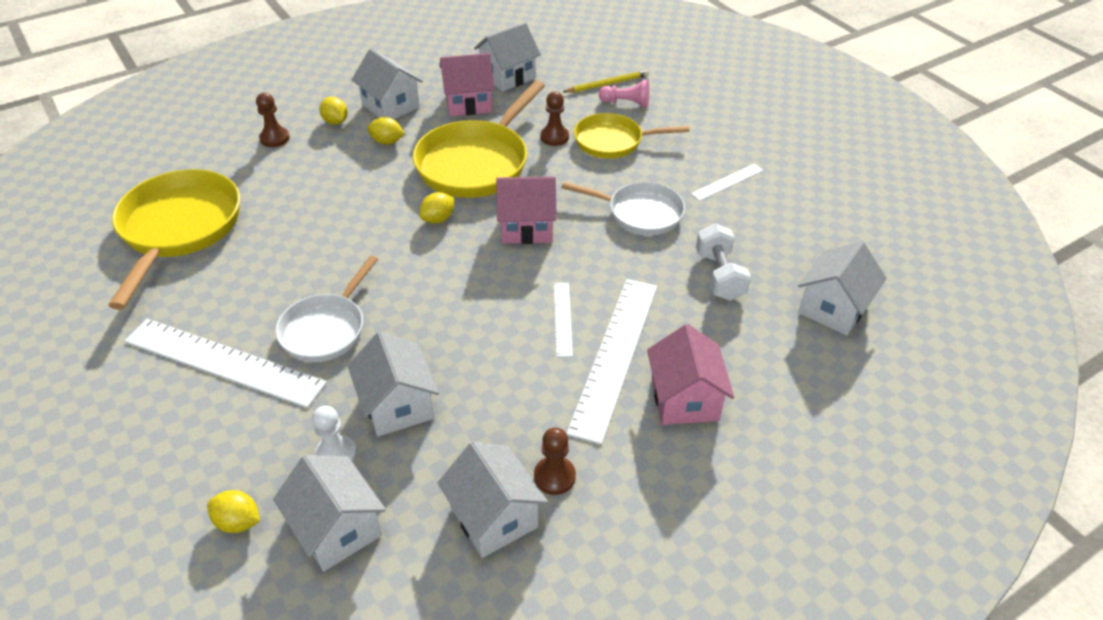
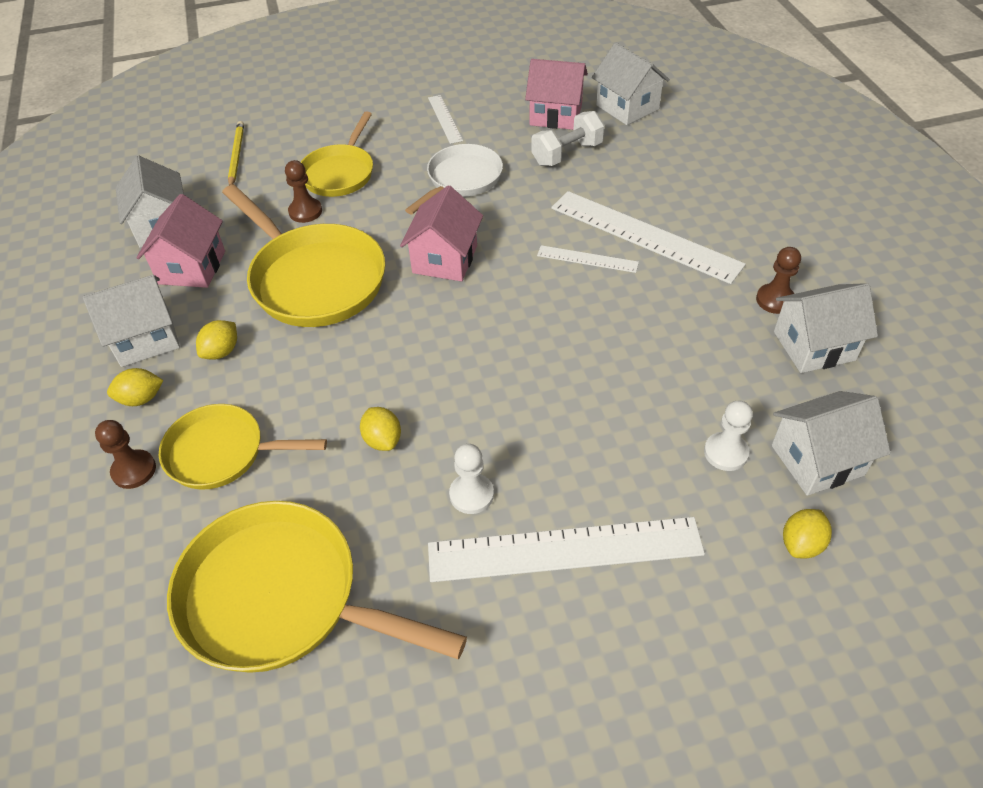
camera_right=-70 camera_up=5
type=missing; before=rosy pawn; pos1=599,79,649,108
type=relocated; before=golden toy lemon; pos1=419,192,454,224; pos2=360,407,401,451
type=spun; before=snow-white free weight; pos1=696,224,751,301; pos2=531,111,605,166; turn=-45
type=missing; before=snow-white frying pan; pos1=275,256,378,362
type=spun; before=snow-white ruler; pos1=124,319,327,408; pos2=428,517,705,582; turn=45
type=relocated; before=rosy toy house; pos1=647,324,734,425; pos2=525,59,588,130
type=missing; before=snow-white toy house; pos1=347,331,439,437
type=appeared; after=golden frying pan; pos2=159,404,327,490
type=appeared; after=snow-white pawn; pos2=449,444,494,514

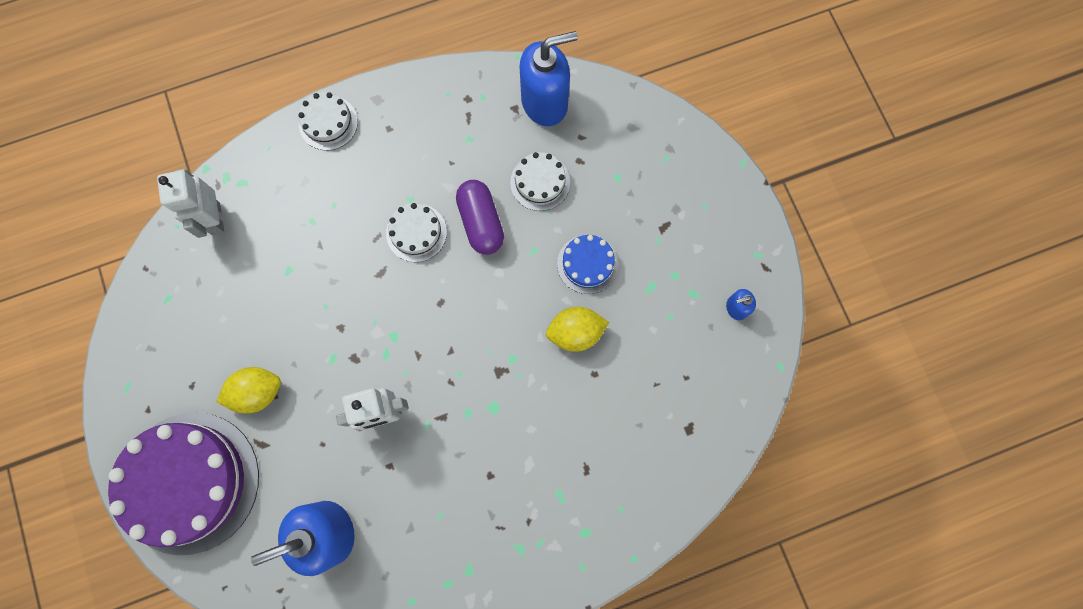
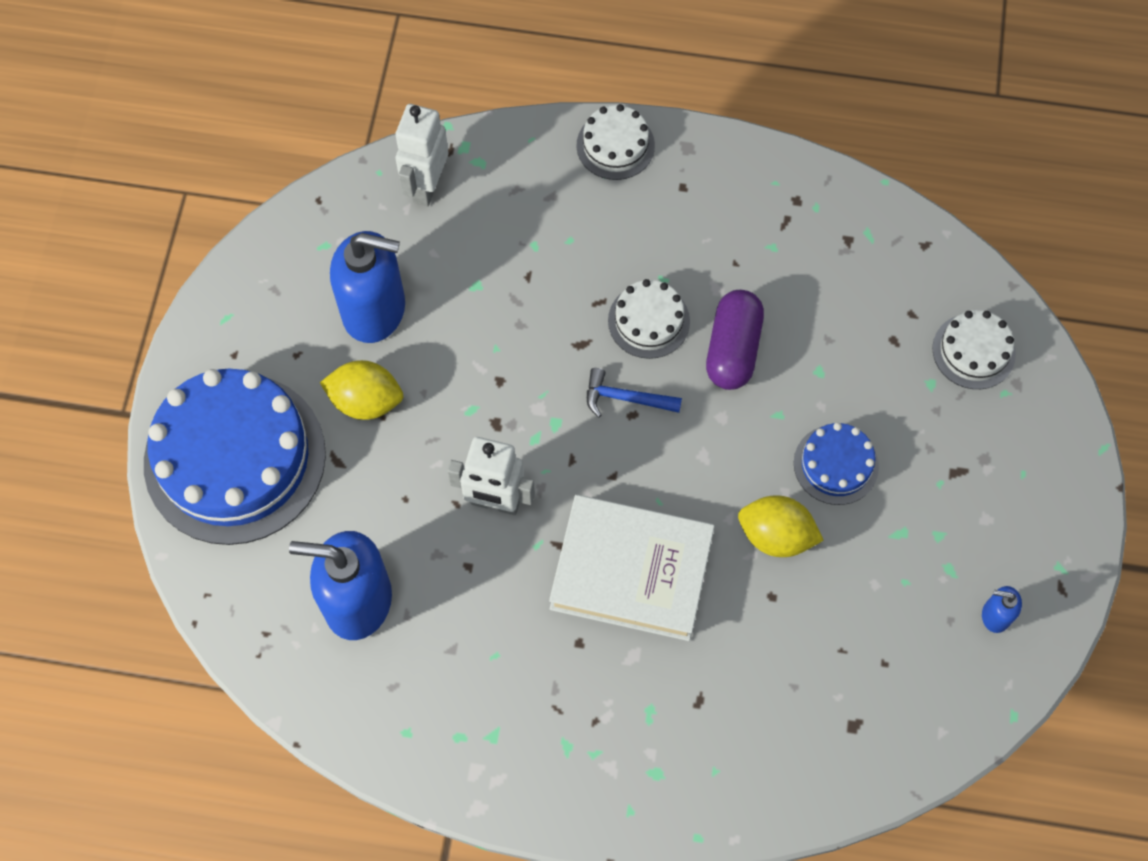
camera_right=30 camera_up=-10
type=relocated; before=blue pump bottle; pos1=519,31,578,126; pos2=330,231,405,343
type=relocated; before=snow-white gateau; pos1=510,152,570,211; pos2=932,310,1016,389
type=colour; before=violet gateau; after=blue gateau; pos1=108,413,259,555; pos2=144,368,326,545
type=appeared; after=blue hammer; pos2=587,368,682,417
type=appeared; after=snow-white hardback; pos2=549,495,715,641

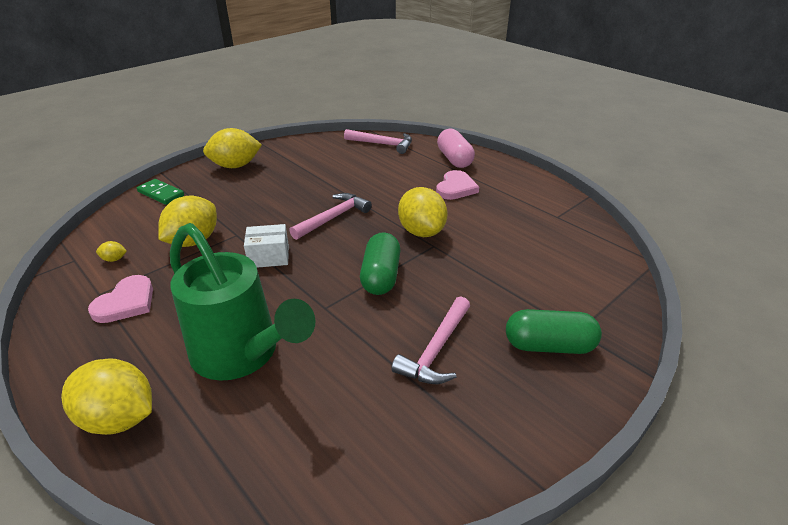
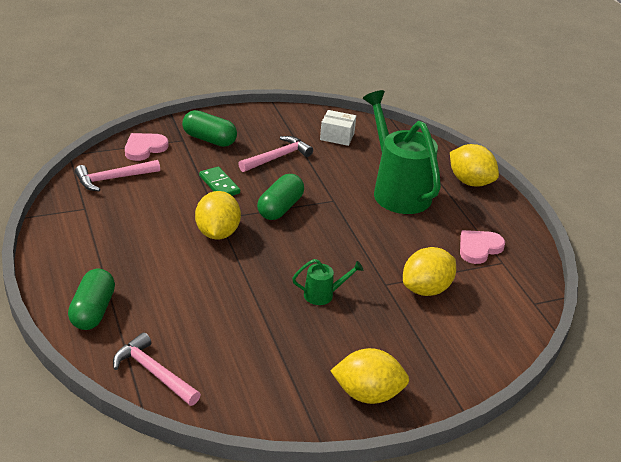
camera_right=-160 camera_up=0
type=colour; before=rosy pill; after=green pill; pos1=437,129,475,168; pos2=68,269,115,330
type=relocated; before=rosy heart; pos1=436,170,479,200; pos2=125,133,168,161
type=relocated; before=green domino tile; pos1=137,179,184,205; pos2=199,166,240,196
type=relocated; before=rosy hammer; pos1=289,193,372,240; pos2=75,160,160,191
type=relocated; before=snow-white parcel; pos1=244,224,289,268; pos2=320,110,356,146
type=missing; before=golden toy lemon; pos1=96,241,127,262
type=appeared; after=green watering can; pos2=292,259,363,305

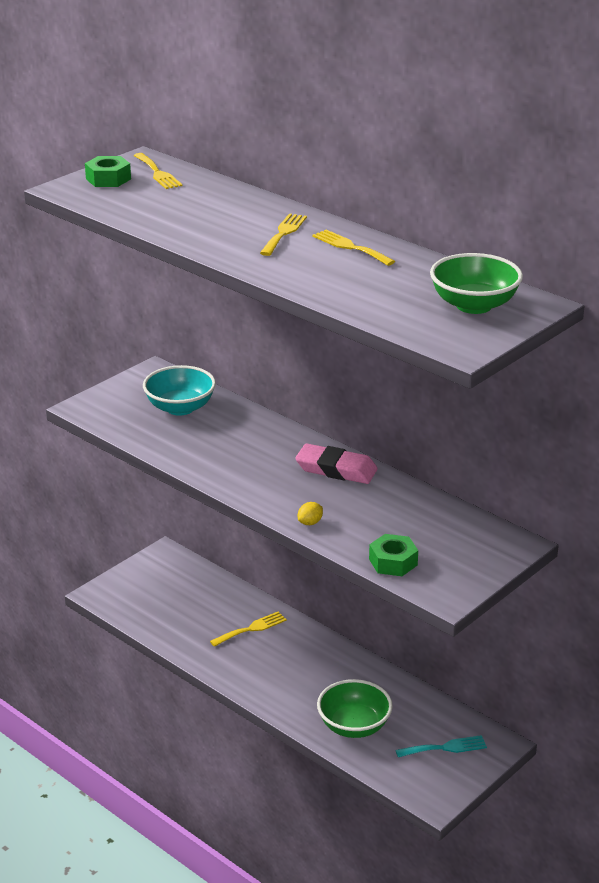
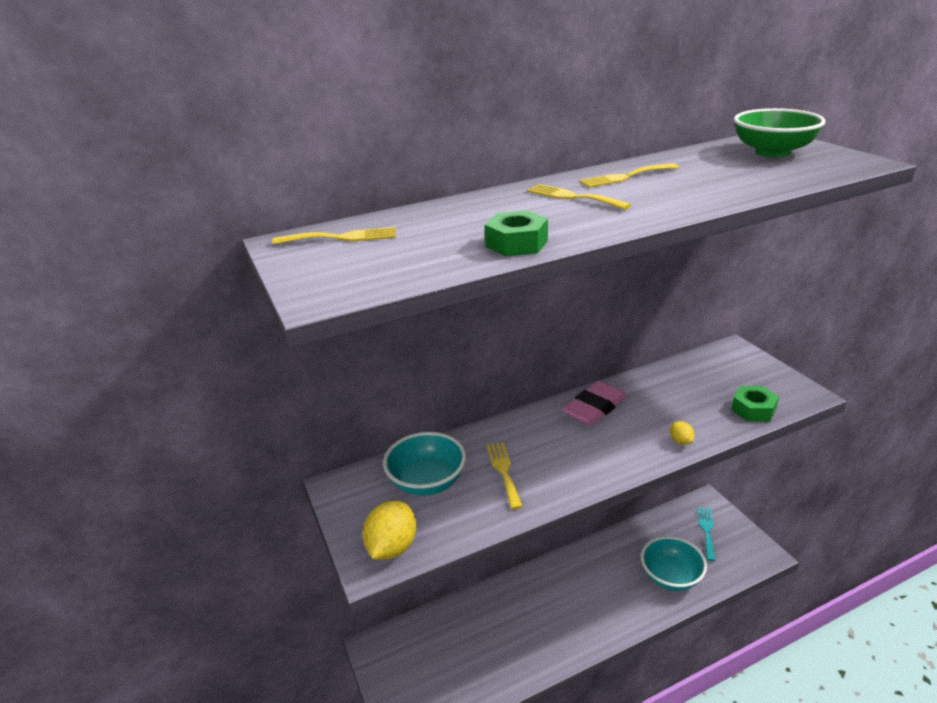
camera_right=-65 camera_up=0
type=relocated; before=green hexagon nut; pos1=85,156,131,187; pos2=485,211,548,256
type=relocated; before=golden table fork; pos1=210,611,287,647; pos2=486,442,523,510
type=colour; before=green deep dish; after=turquoise deep dish; pos1=317,679,393,738; pos2=641,536,707,591
type=appeared; after=golden toy lemon; pos2=363,501,416,560

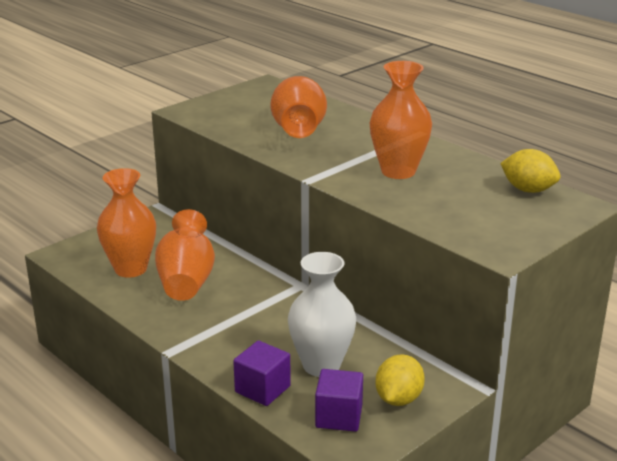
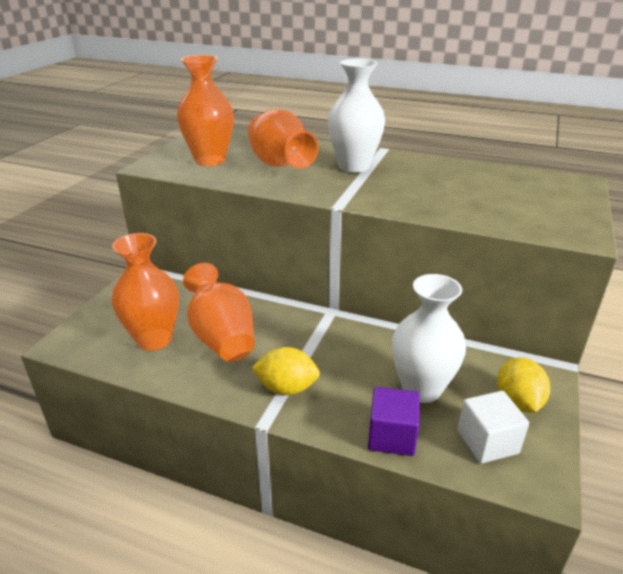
camera_right=-25 camera_up=5
type=relocated; before=orange-coloured tall vase; pos1=370,61,432,179; pos2=177,55,234,166
type=relocated; before=golden toy lemon; pos1=500,149,560,193; pos2=251,347,320,395
type=colour; before=violet solid cube; after=snow-white solid cube; pos1=315,369,363,432; pos2=458,391,529,464
type=appeared; after=snow-white tall vase; pos2=328,59,385,173

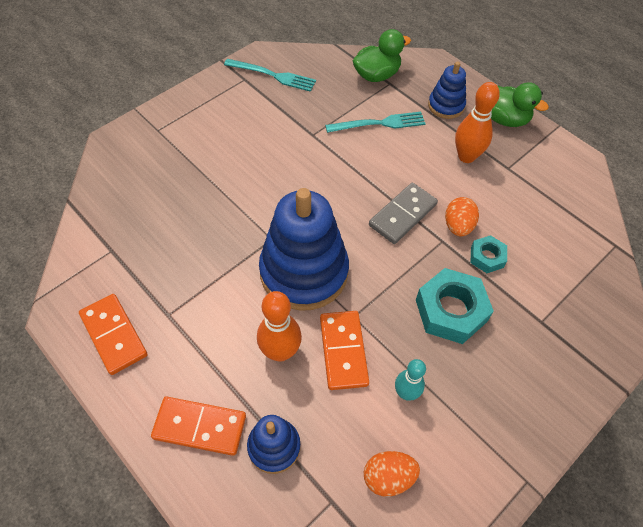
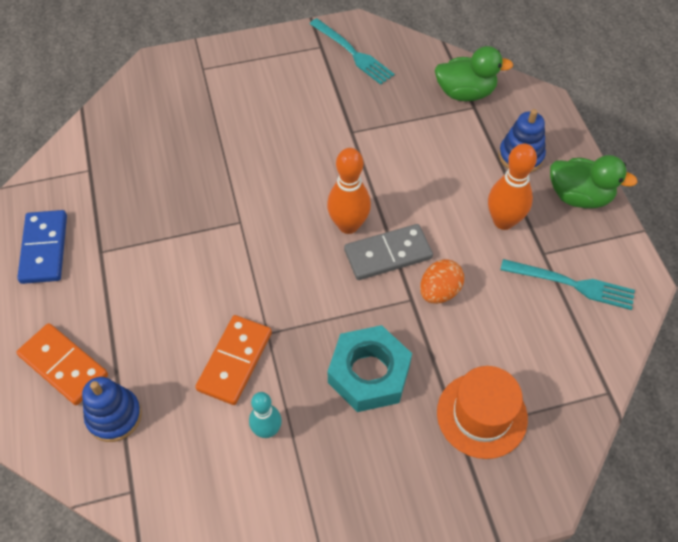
camera_right=30 camera_up=0
type=spun; before=green duck; pos1=491,82,549,127; pos2=550,155,637,208; turn=-45
type=relocated; before=turquoise table fork; pos1=325,112,426,133; pos2=500,259,635,310
type=missing; before=blue stacking toy; pos1=259,188,349,311
type=missing; before=turquoise hexagon nut; pos1=470,235,507,273
type=relocated; before=orange-coloured bowling pin; pos1=257,291,302,362; pos2=327,148,371,234
type=colour; before=orange-coloured domino tile; after=blue domino tile; pos1=79,294,147,375; pos2=17,210,67,284
type=missing; before=orange-coloured egg; pos1=364,451,420,497
type=appeared; after=orange-coloured hat; pos2=437,366,528,459

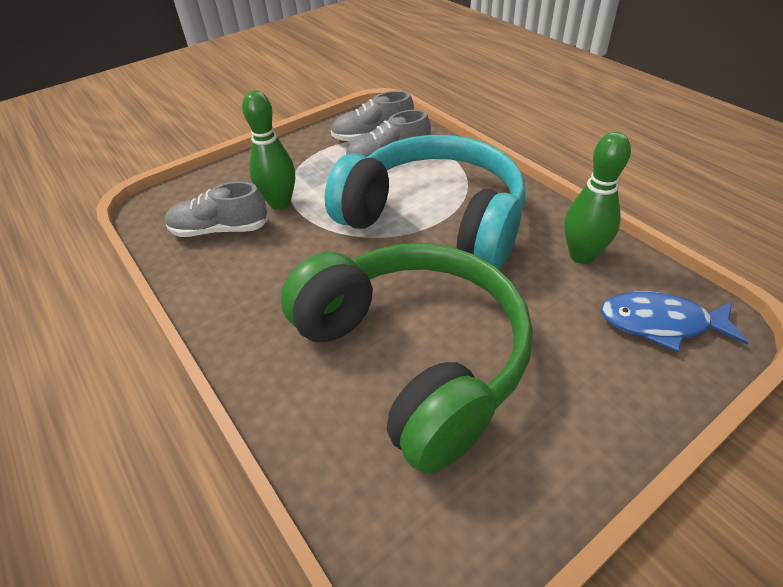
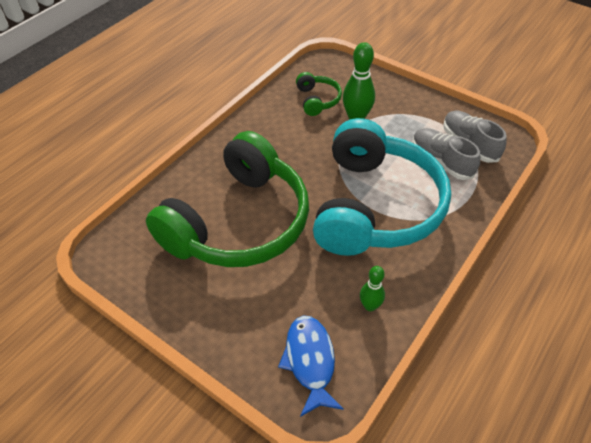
camera_right=70 camera_up=5
type=size; before=green bowling pin; pos1=564,132,631,264; pos2=360,266,385,311; scale=0.6
type=exchanged; before=grey shoe; after=green headphones; pos1=165,181,269,237; pos2=296,72,342,116

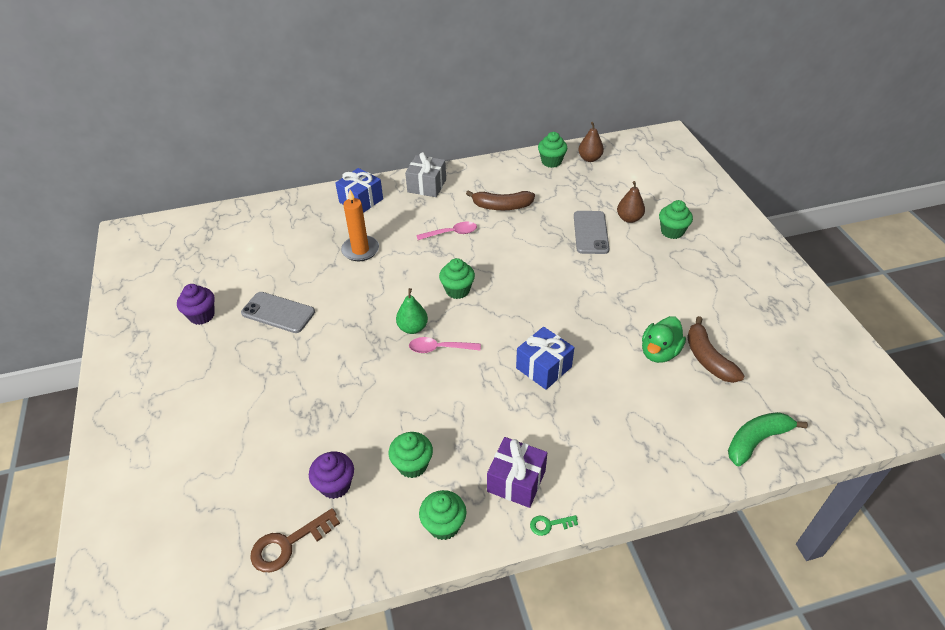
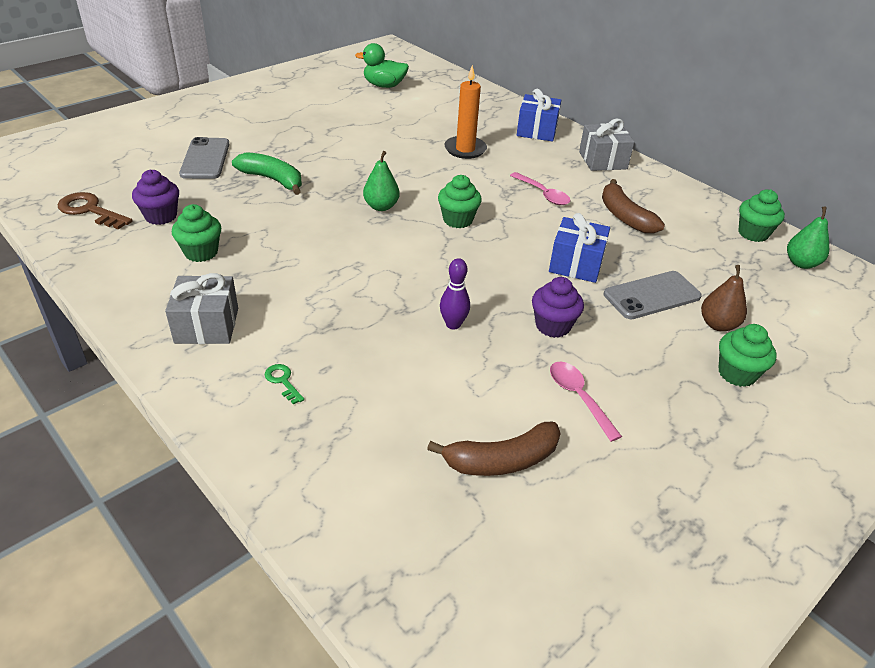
camera_right=60 camera_up=-5
type=colour; before=russet pear fruit; after=green pear fruit; pos1=578,122,604,162; pos2=787,207,829,269
type=relocated; before=violet cupcake; pos1=177,284,215,325; pos2=532,277,584,338
type=relocated; before=grey smartphone; pos1=241,292,315,333; pos2=179,137,230,179
type=relocated; before=green duck; pos1=642,316,686,363; pos2=355,43,409,88
type=spun; before=russet banana; pos1=687,316,745,383; pos2=427,422,561,476; turn=-150
type=relocated; before=blue present; pos1=516,327,574,390; pos2=549,213,610,283
type=relocated; before=rosy spoon; pos1=409,337,481,353; pos2=550,362,622,442
type=relocated; before=green banana; pos1=728,412,808,466; pos2=232,152,302,195
type=colour; before=violet present; after=grey present; pos1=487,437,547,508; pos2=165,273,238,344
type=missing; before=green cupcake; pos1=419,490,466,540
type=relocated; before=green door key; pos1=530,515,578,536; pos2=265,364,304,405
type=appeared; after=violet bowling pin; pos2=440,258,470,330

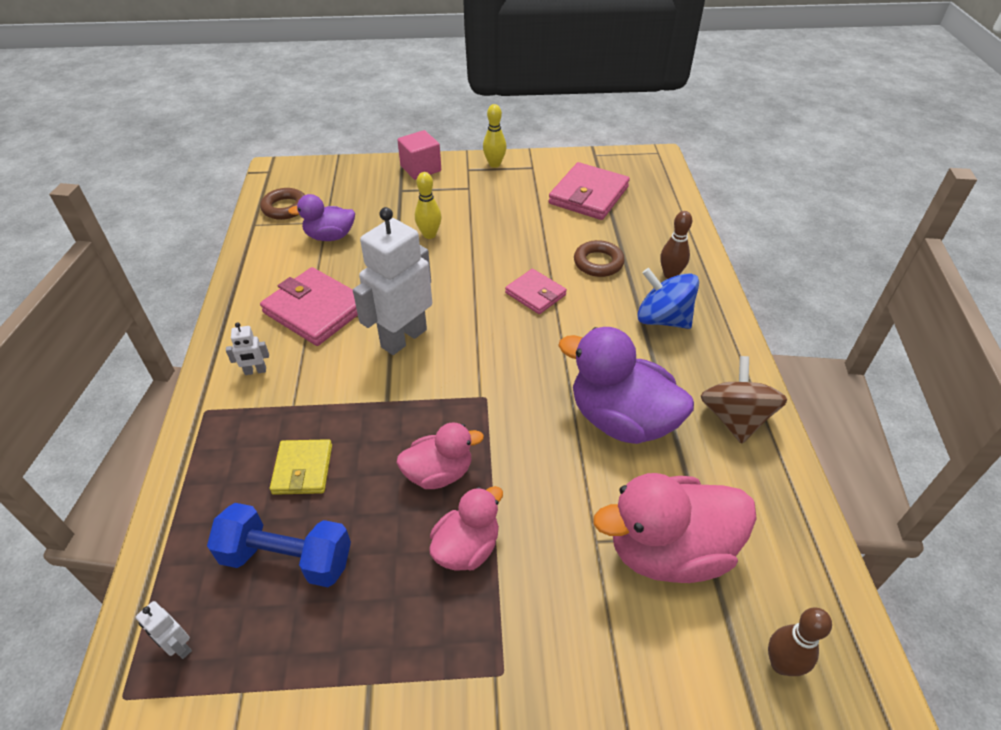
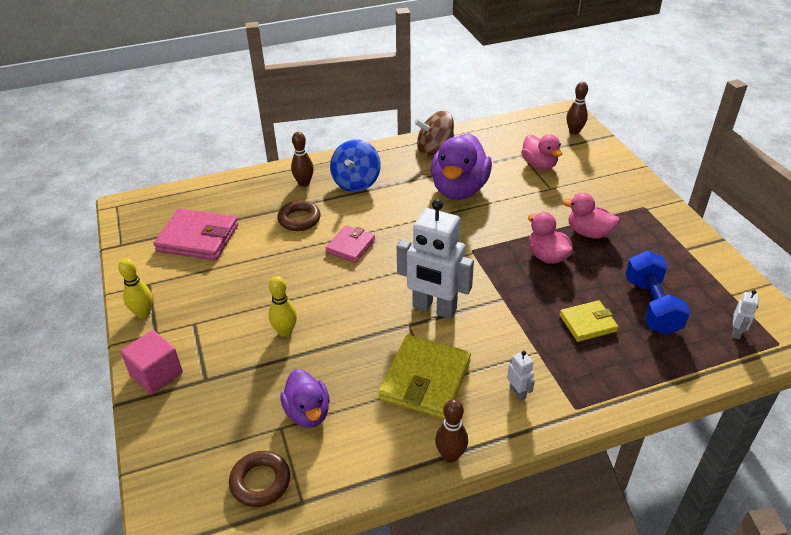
camera_right=-105 camera_up=-5
type=colour; before=rosy card wallet; after=golden card wallet; pos1=260,267,358,346; pos2=378,335,471,419
type=size; before=rosy duck; pos1=593,473,757,583; pos2=521,134,562,170; scale=0.58
type=appeared; after=russet bowling pin; pos2=435,399,468,463

